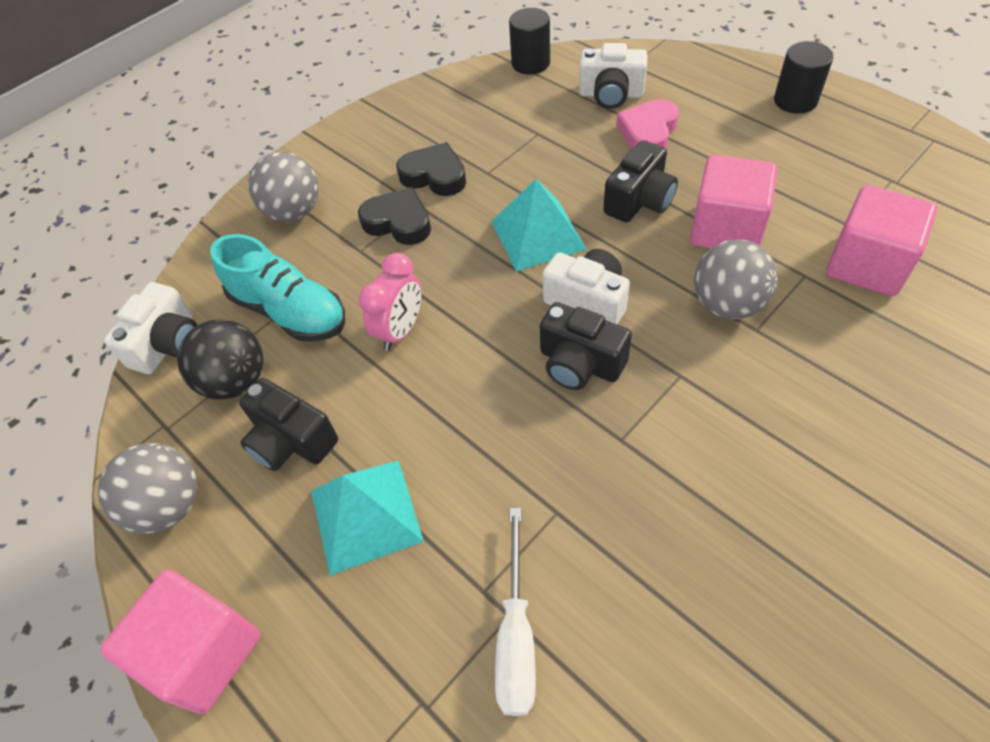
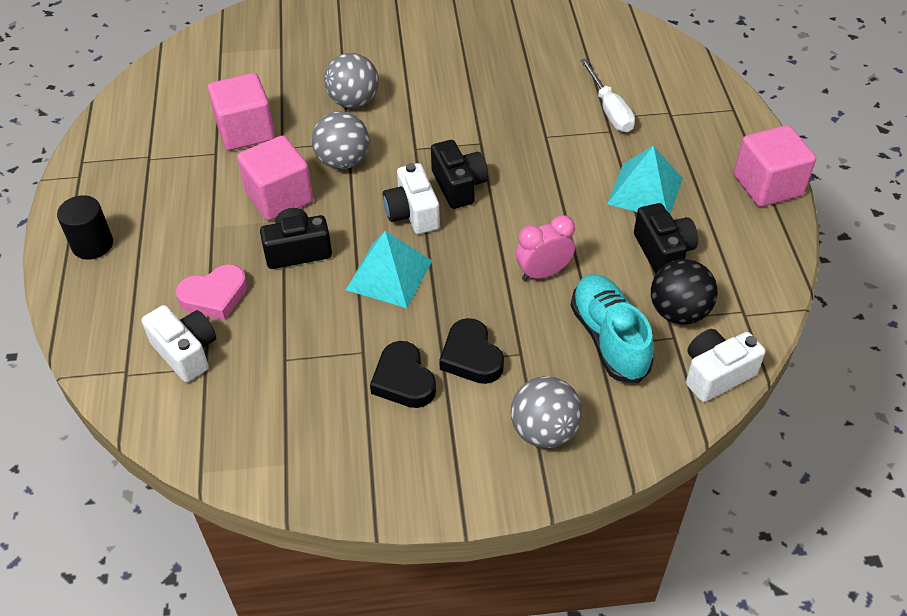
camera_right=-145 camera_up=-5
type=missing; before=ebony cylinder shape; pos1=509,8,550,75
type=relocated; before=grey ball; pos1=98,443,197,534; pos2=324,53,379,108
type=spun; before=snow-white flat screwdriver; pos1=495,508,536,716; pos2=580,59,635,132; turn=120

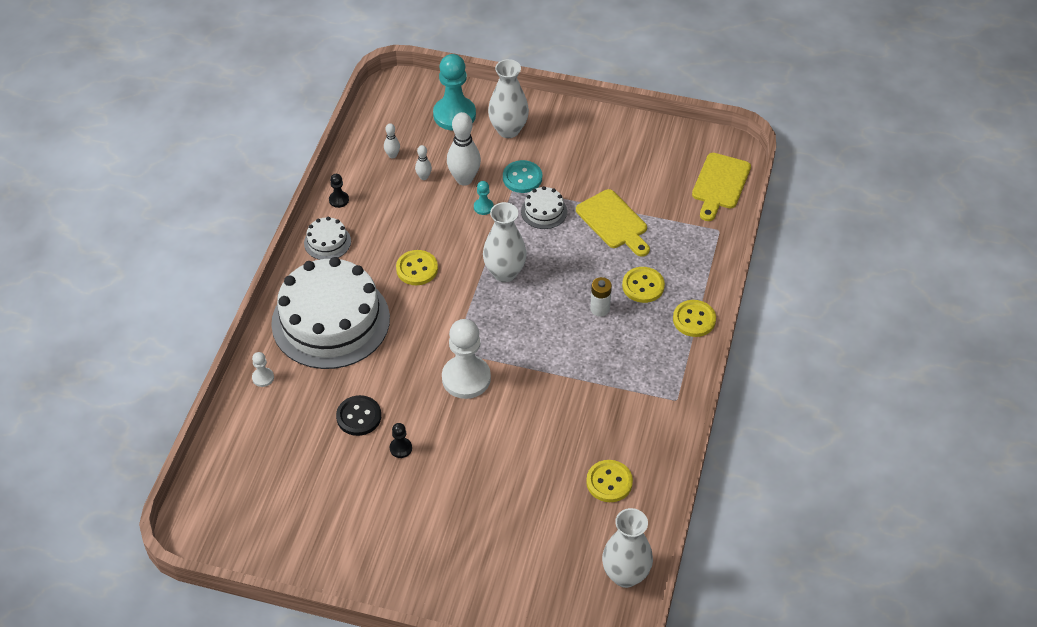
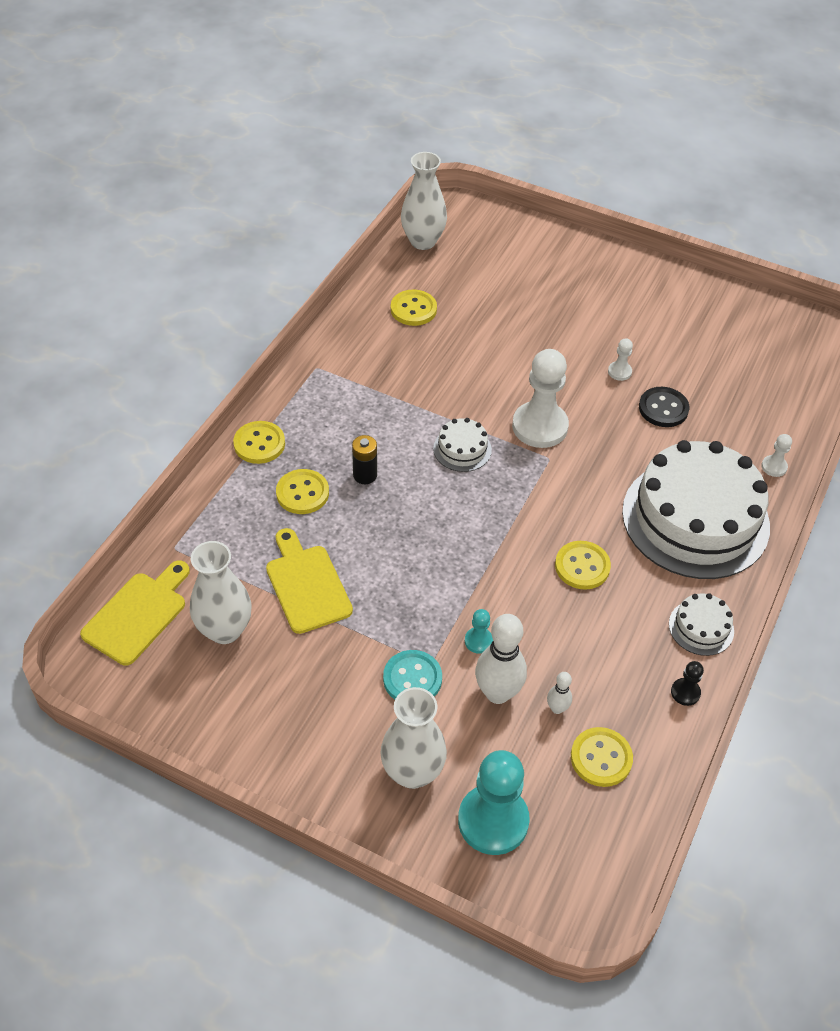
camera_right=-170 camera_up=0
type=exchanged; before=snow-white bowling pin; after=golden sewing button; pos1=384,123,400,159; pos2=571,727,633,787
type=relocated; before=snow-white gateau; pos1=521,186,567,229; pos2=433,418,492,472
type=relocated; before=snow-white tall vase; pos1=483,202,527,282; pos2=190,541,251,644
type=colour; before=snow-white battery; after=ebony battery; pos1=590,277,612,317; pos2=352,435,377,484
type=colour; before=ebony pawn; after=snow-white pawn; pos1=390,423,412,458; pos2=608,338,633,381

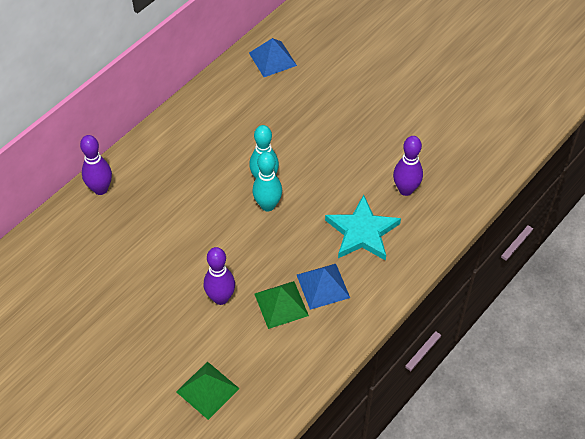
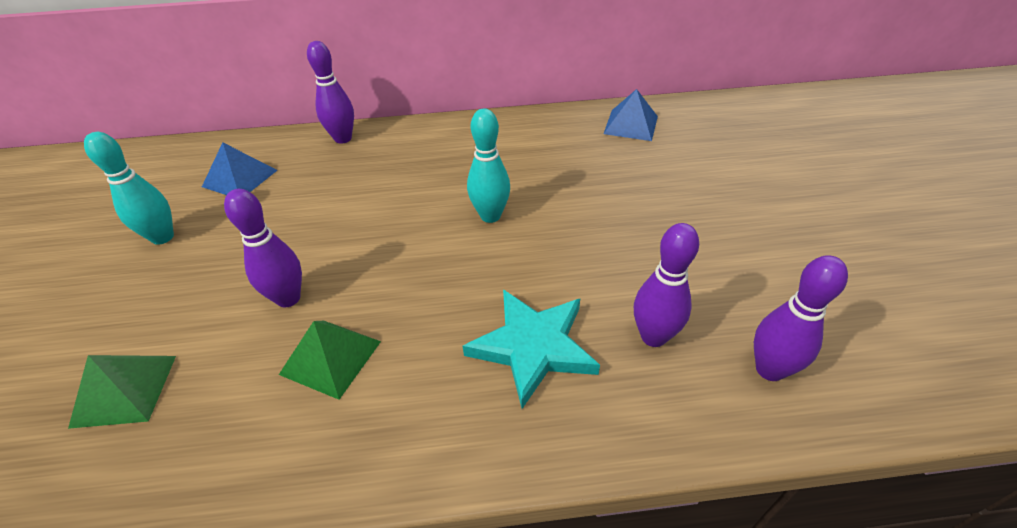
camera_right=45 camera_up=-10
type=relocated; before=turquoise bowling pin; pos1=252,152,282,211; pos2=84,132,174,245
type=relocated; before=blue pyramid shape; pos1=297,264,350,310; pos2=202,142,277,195
type=appeared; after=violet bowling pin; pos2=754,255,848,381

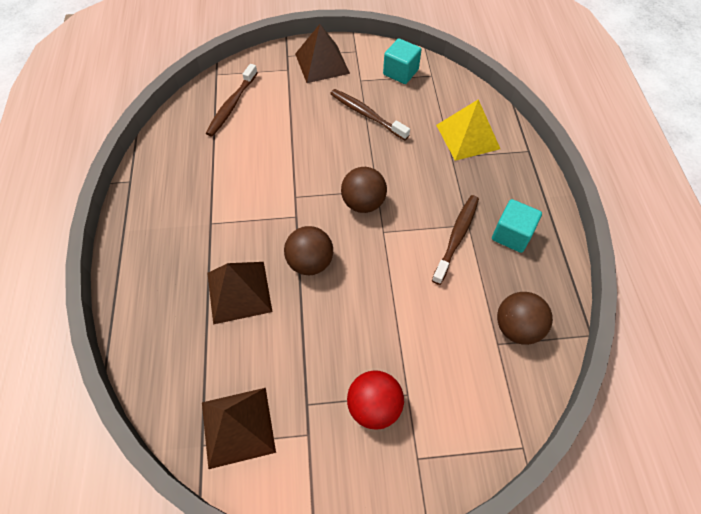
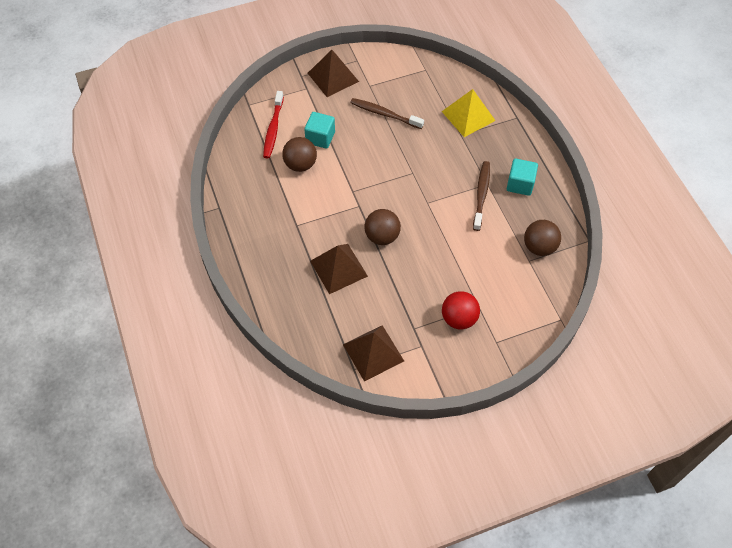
camera_right=-15 camera_up=0
type=relocated; before=turquoise solid cube; pos1=383,38,421,84; pos2=304,112,335,149
type=colour; before=russet toothbrush; after=scarlet toothbrush; pos1=206,64,258,137; pos2=263,91,284,158
type=relocated; before=russet ball; pos1=341,167,387,213; pos2=282,137,317,172

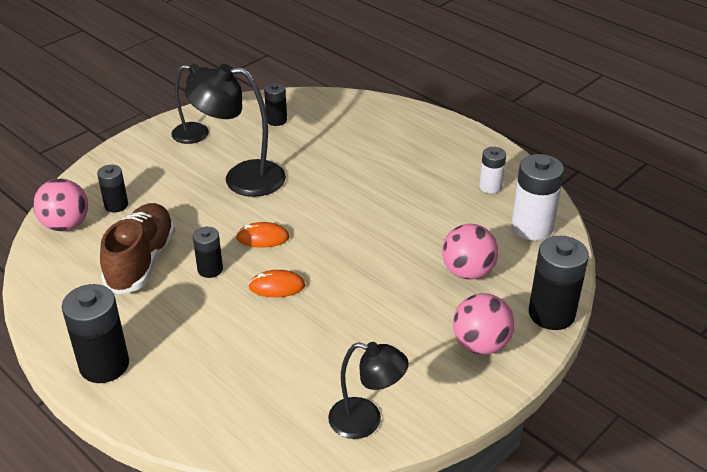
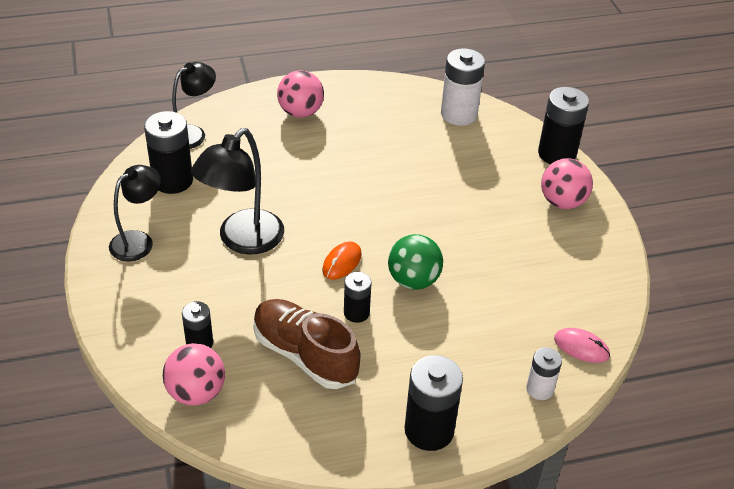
camera_right=-60 camera_up=5
type=size; before=ebony battery; pos1=264,83,287,126; pos2=144,111,193,194; scale=1.74
type=relocated; before=snow-white battery; pos1=479,147,506,194; pos2=526,348,562,400
type=relocated; before=rosy ball; pos1=442,224,498,280; pos2=277,70,324,118
type=exchanged; before=orange-coloured PC mouse; after=green ball; pos1=248,270,305,297; pos2=388,234,443,290
type=relocated; before=ebony lamp; pos1=328,342,409,439; pos2=172,62,216,149
type=appeared; after=rosy PC mouse; pos2=554,328,610,363

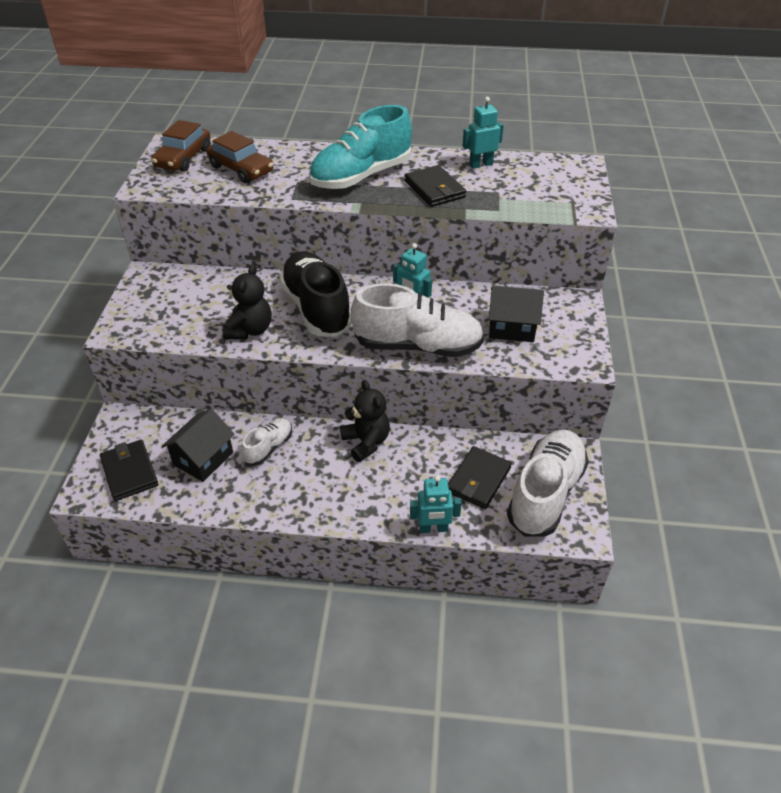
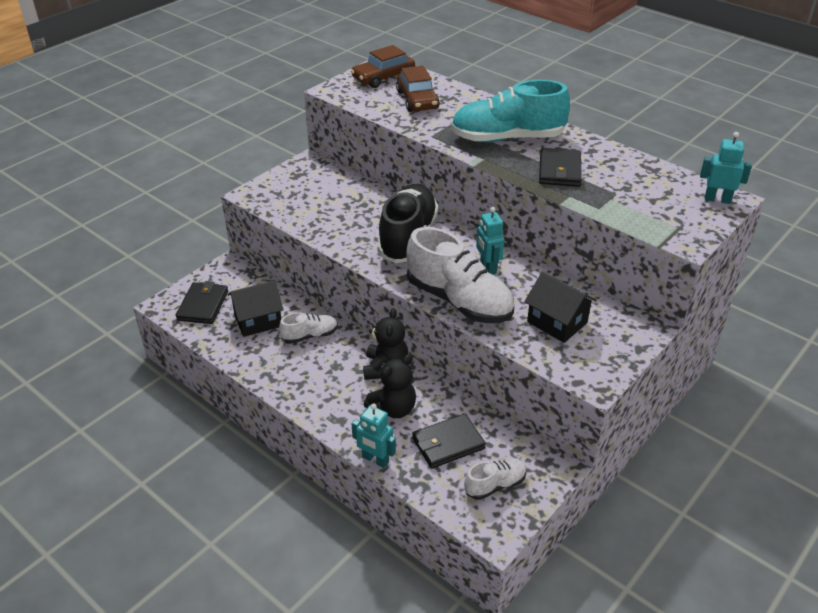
camera_right=35 camera_up=-5
type=relocated; before=turquoise robot figure; pos1=463,97,504,169; pos2=700,132,752,204
type=relocated; before=ebony stuffed bear; pos1=222,264,271,339; pos2=364,354,416,418
type=size; before=snow-white shoe; pos1=507,430,589,537; pos2=464,459,527,500; scale=0.5

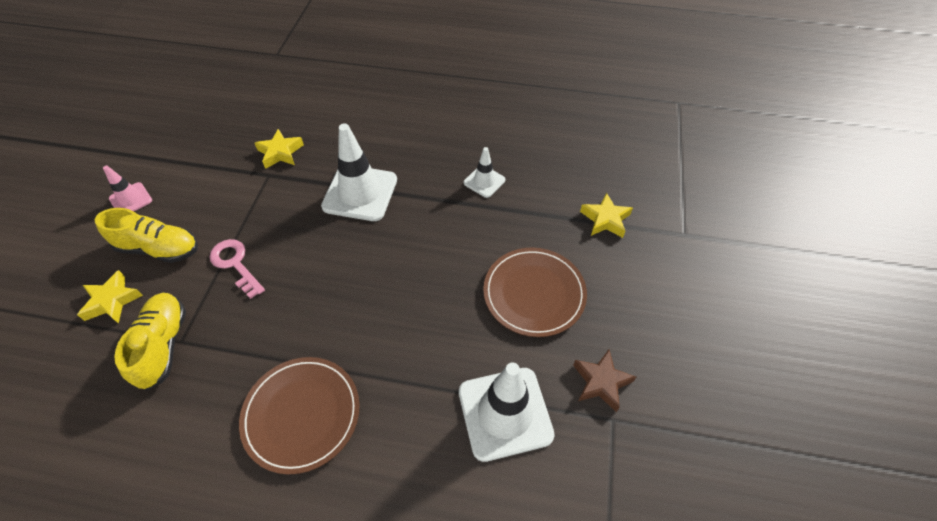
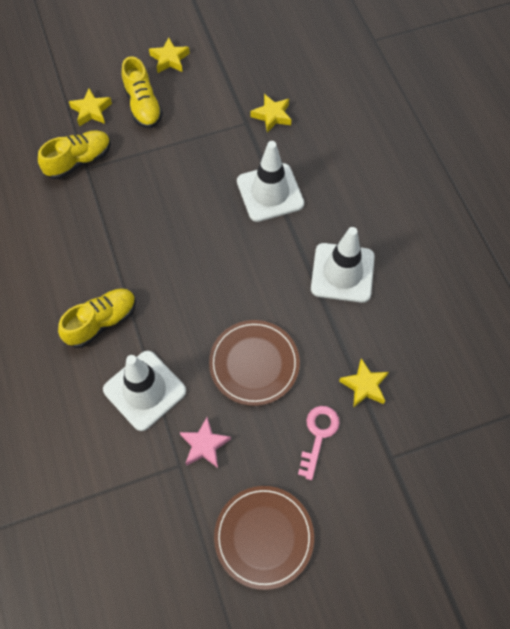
camera_right=60 camera_up=10
type=size; before=snow-white safety cone; pos1=464,147,505,198; pos2=311,227,375,303; scale=1.9
type=exchanged; before=rosy safety cone; after=golden star shape; pos1=103,166,152,211; pos2=149,37,190,73
type=relocated; before=rosy door key; pos1=210,239,265,299; pos2=298,406,340,480
type=colour; before=russet star shape; after=rosy star shape; pos1=573,350,636,412; pos2=180,417,231,468
type=relocated; before=russet flat dish; pos1=239,357,360,475; pos2=214,486,314,590
type=appeared; after=golden shoe; pos2=58,288,136,348

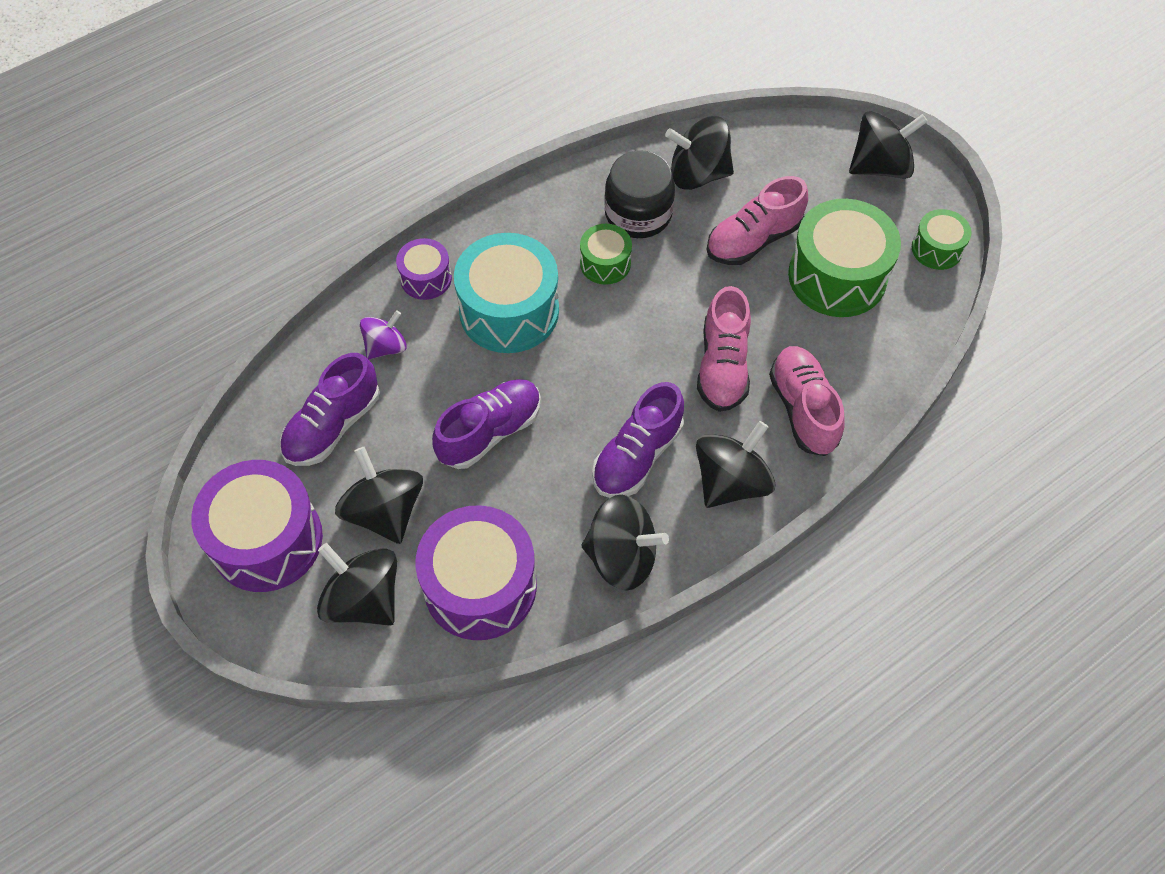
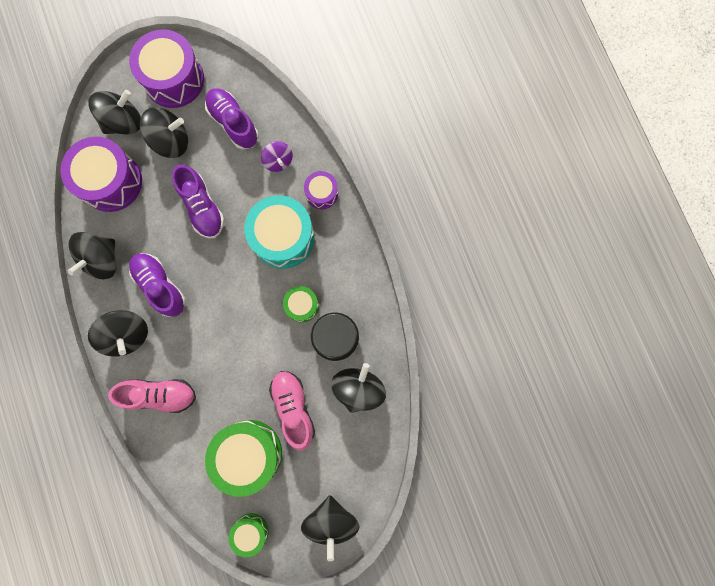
camera_right=105 camera_up=20
type=missing; before=rosy shoe; pos1=697,286,751,412

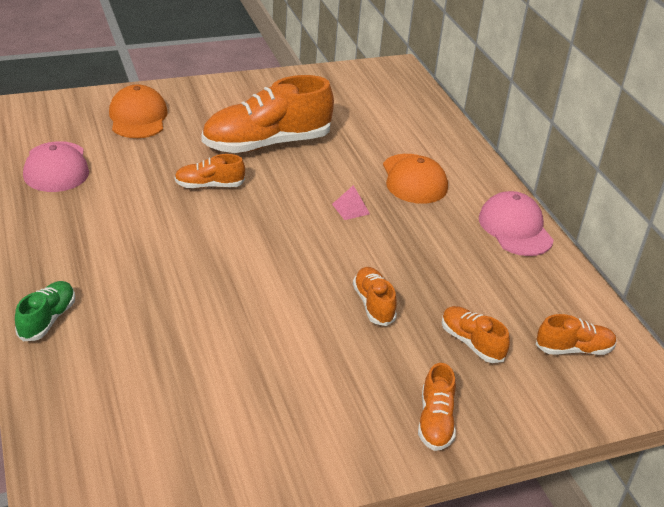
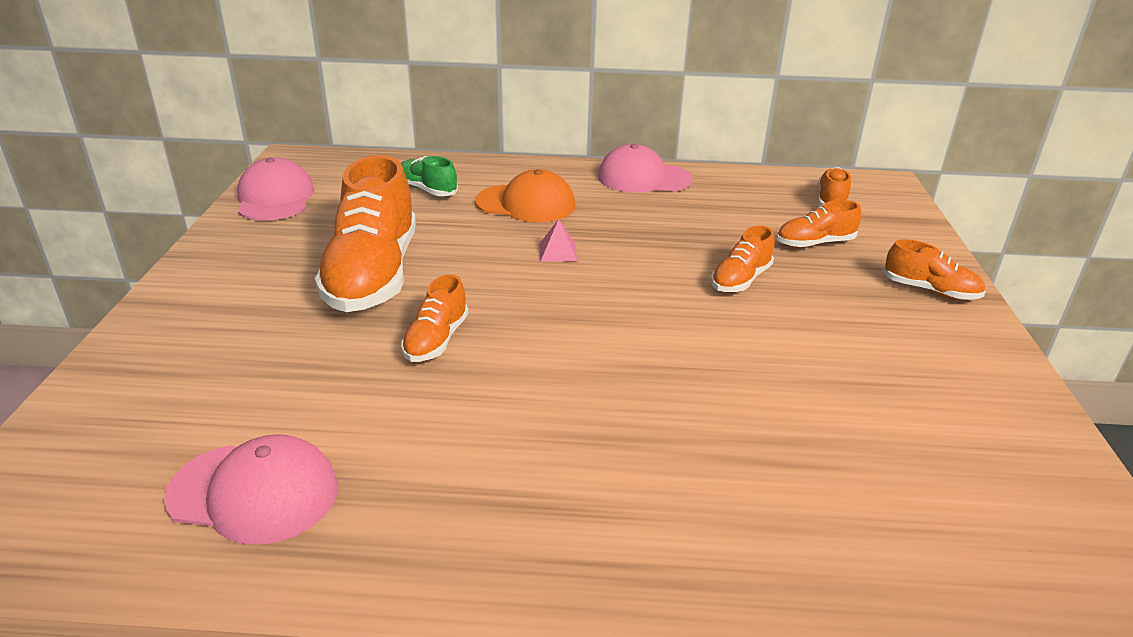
camera_right=-65 camera_up=-5
type=missing; before=orange-coloured peaked cap; pos1=109,84,168,138
type=spun; before=orange-coloured shoe; pos1=353,267,397,326; pos2=711,226,775,292; turn=-60
type=relocated; before=green shoe; pos1=15,281,75,341; pos2=401,156,458,196
type=appeared; after=rosy peaked cap; pos2=237,157,314,221

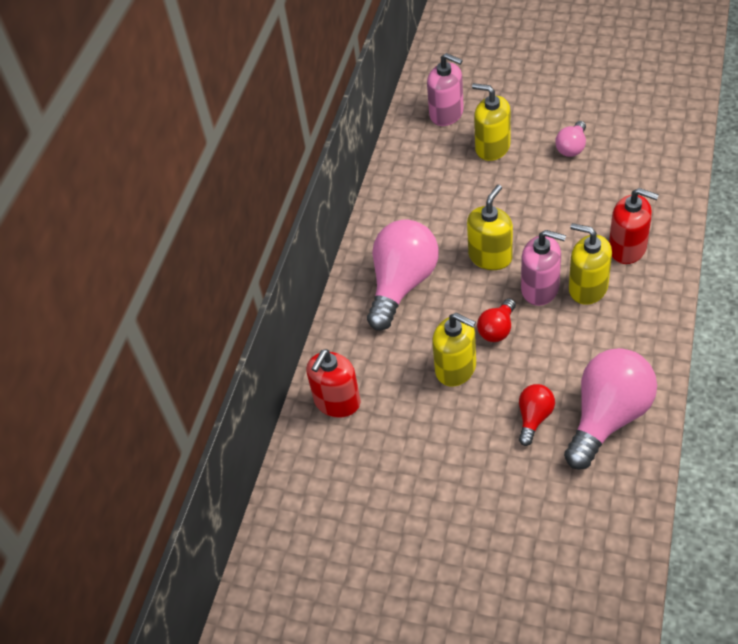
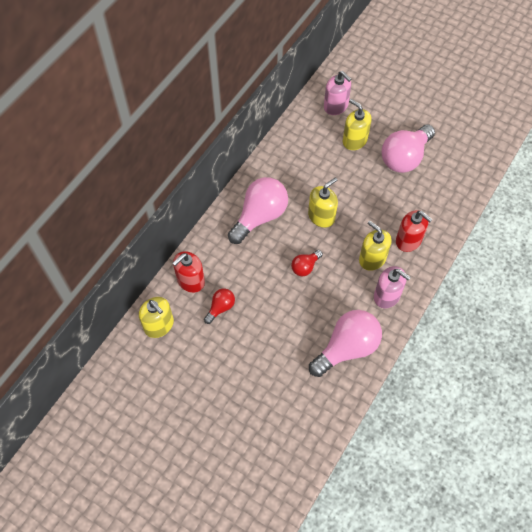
camera_right=10 camera_up=10
type=size; before=rosy bulb; pos1=555,121,586,157; pos2=382,125,435,173; scale=2.02
type=relocated; before=rosy pump bottle; pos1=521,230,566,306; pos2=374,266,411,308
type=relocated; before=golden pump bottle; pos1=432,313,476,387; pos2=139,297,174,338
type=relocated; before=scarlet bulb; pos1=519,384,555,446; pos2=204,289,235,324

